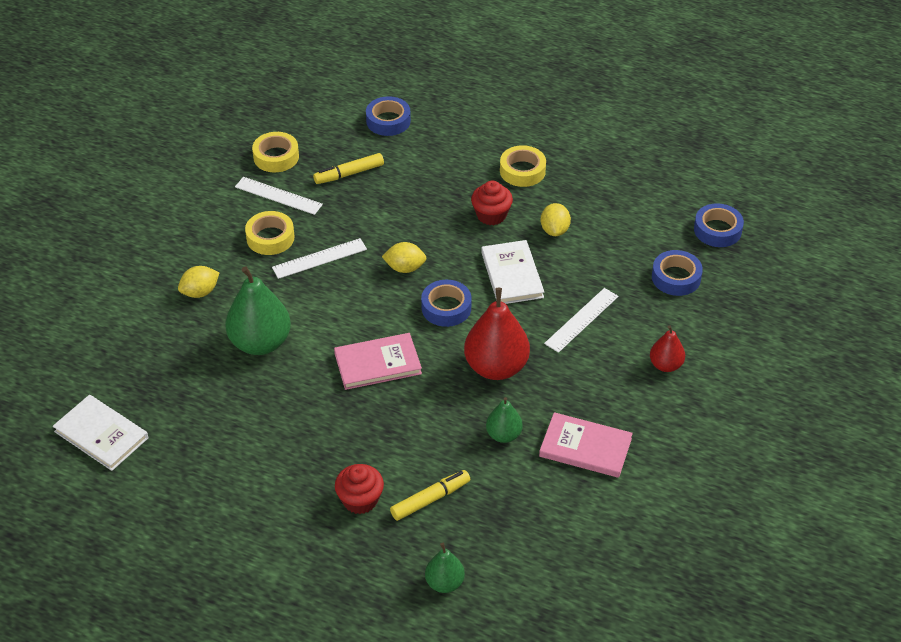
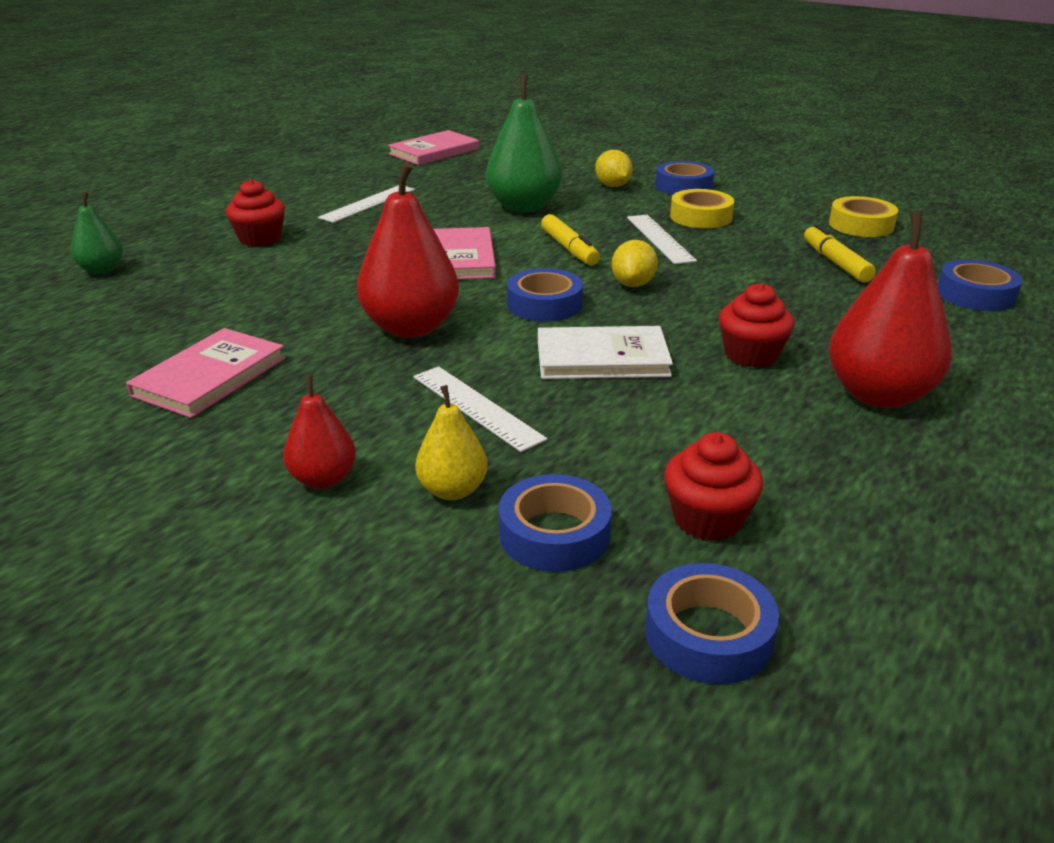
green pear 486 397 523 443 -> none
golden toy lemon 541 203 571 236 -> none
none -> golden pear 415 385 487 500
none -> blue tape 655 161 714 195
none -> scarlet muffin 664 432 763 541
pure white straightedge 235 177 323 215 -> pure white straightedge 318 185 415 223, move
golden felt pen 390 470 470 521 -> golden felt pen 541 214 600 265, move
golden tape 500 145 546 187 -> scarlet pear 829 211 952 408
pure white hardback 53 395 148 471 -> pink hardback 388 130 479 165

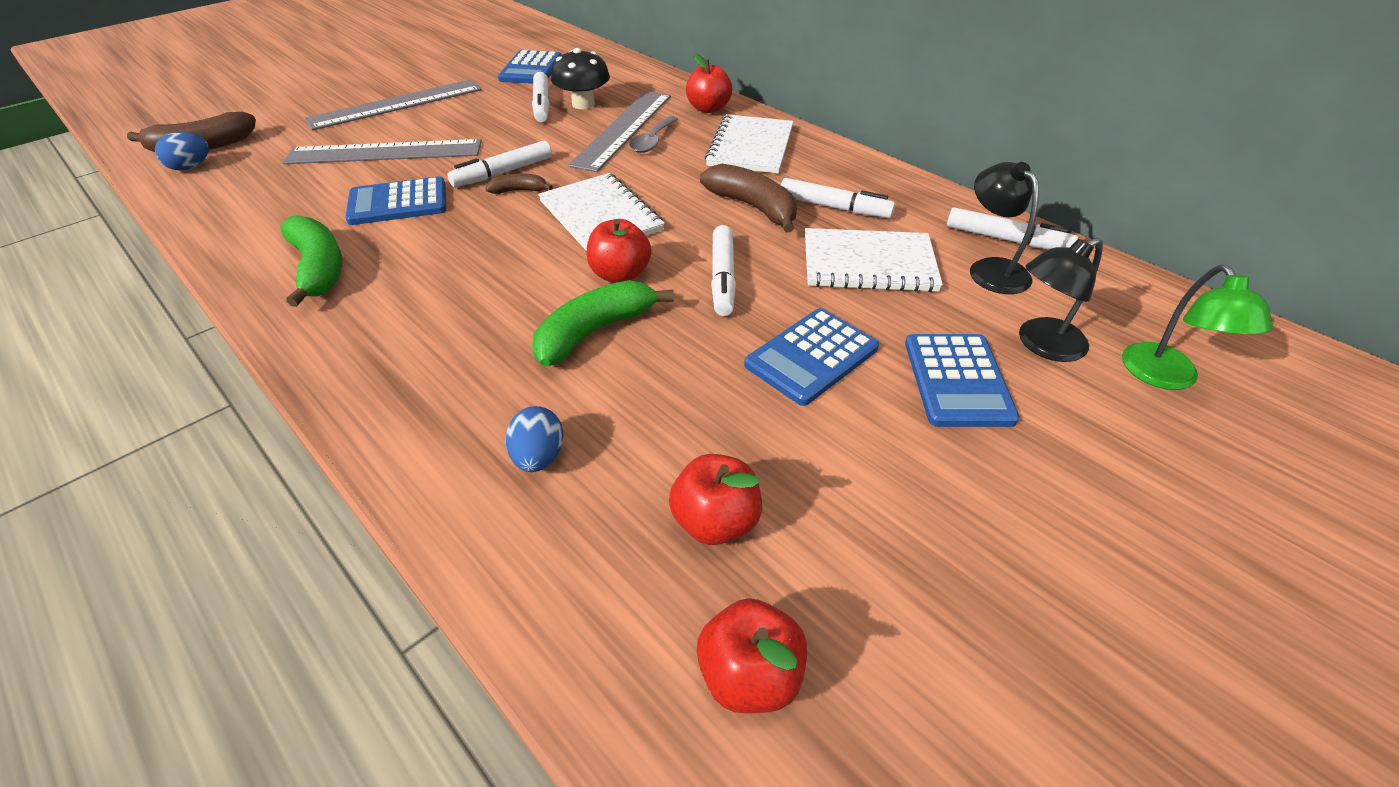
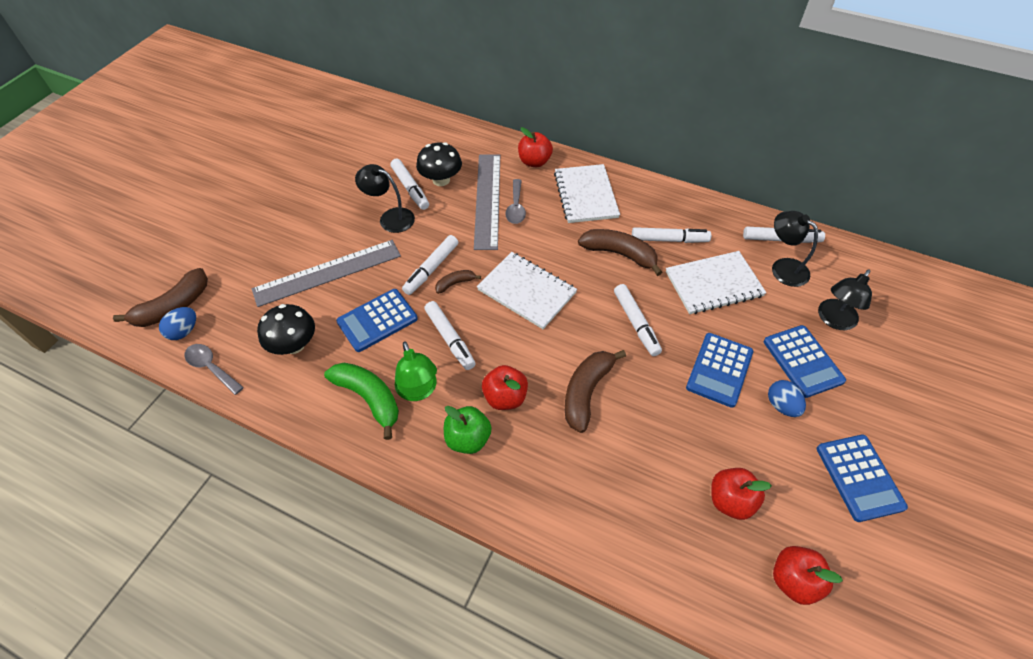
gray straightedge 305 79 481 130 -> none
none -> gray spoon 184 344 244 395
none -> ebony mushroom 257 304 315 355
none -> ebony desk lamp 355 164 415 233
none -> pure white felt pen 424 301 476 370
none -> green apple fruit 444 406 492 454
blue pocket calculator 498 50 562 84 -> blue pocket calculator 817 435 908 522, move
blue toy egg 506 406 564 472 -> blue toy egg 768 380 806 417, move
scarlet apple fruit 586 219 651 283 -> scarlet apple fruit 482 365 528 410, move
green desk lamp 1122 264 1273 390 -> green desk lamp 395 341 437 401, move
green banana 532 280 674 366 -> brown banana 565 350 626 433

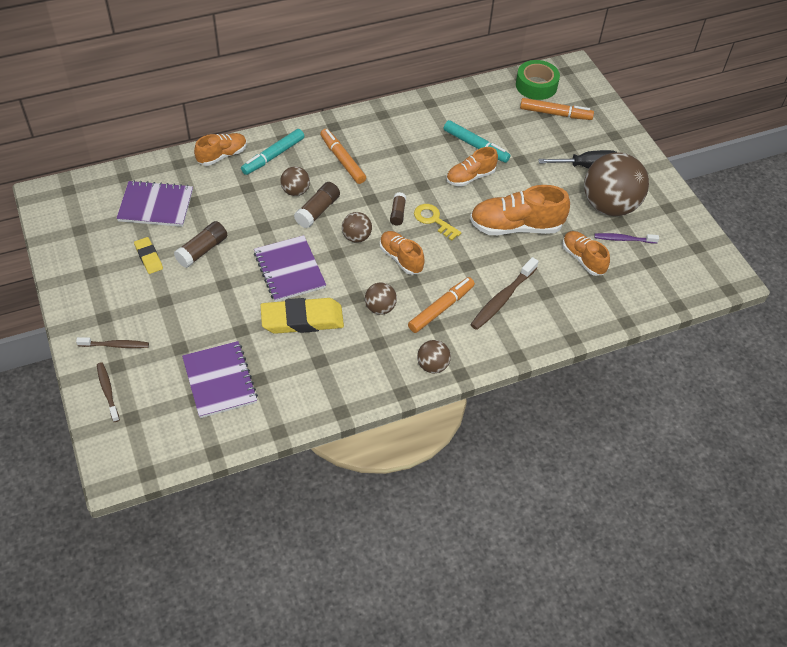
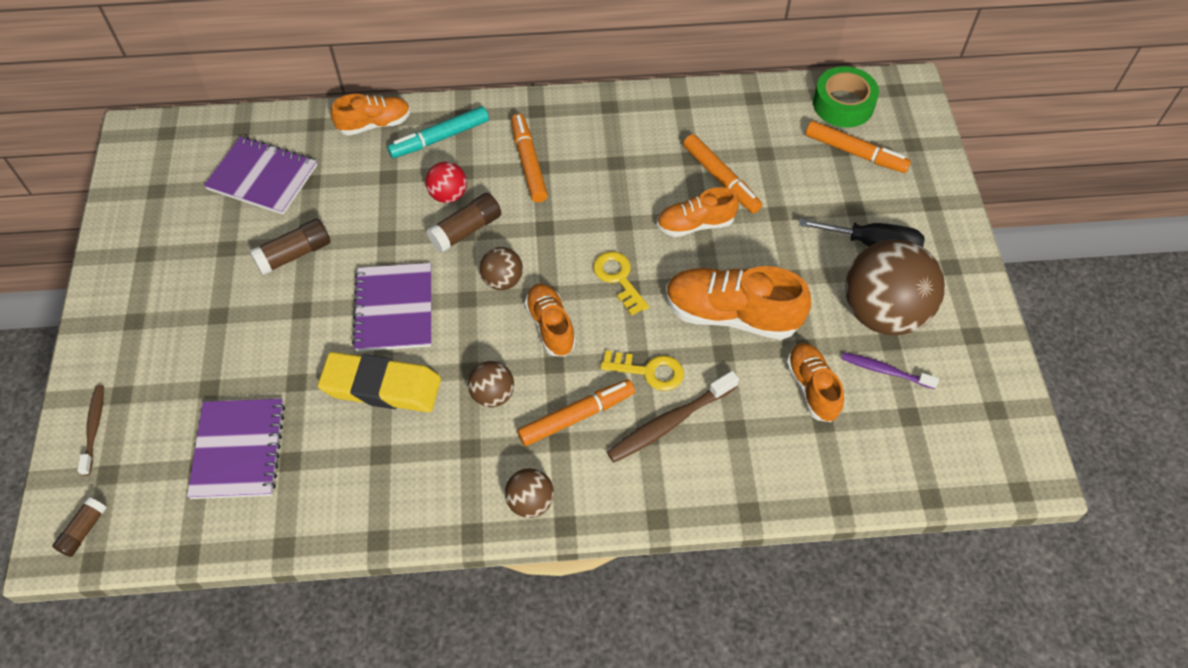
brown toothbrush 76 337 149 348 -> none
golden gum eraser 134 237 163 274 -> none
none -> golden door key 601 351 684 391
brown glue 390 192 406 226 -> brown glue 52 497 107 557, move
brown play ball 280 166 310 196 -> scarlet play ball 426 162 467 203
turquoise felt pen 444 120 510 163 -> orange felt pen 683 134 762 213

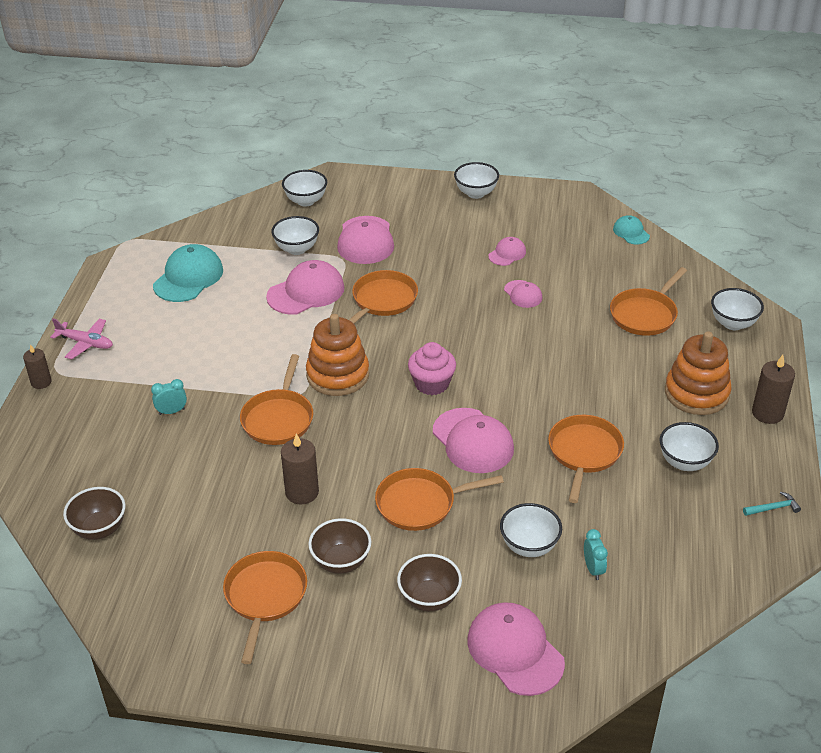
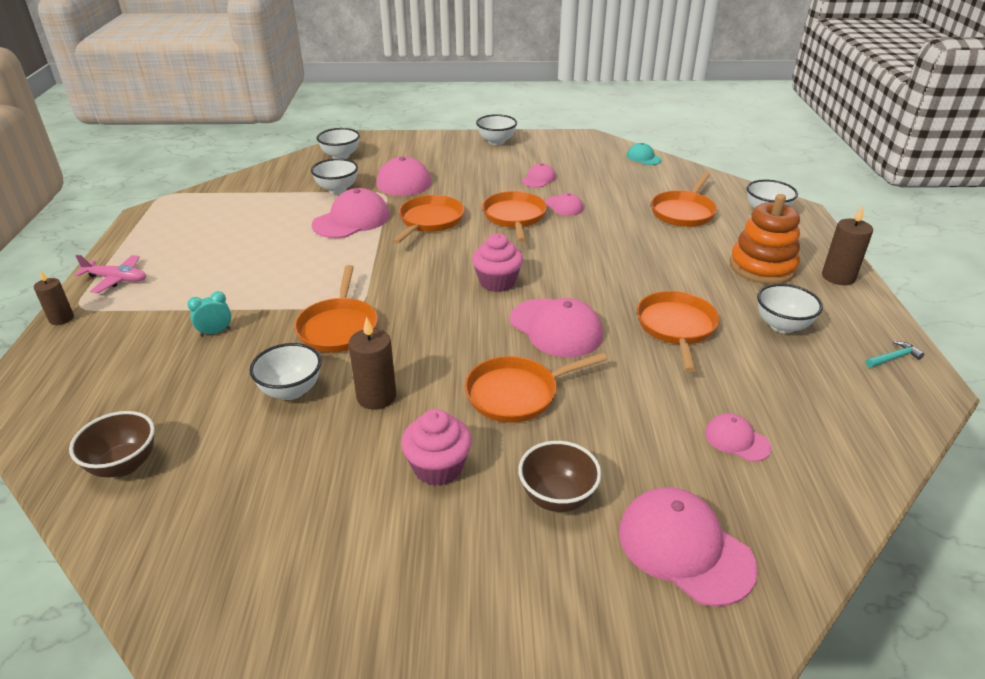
turquoise cap 153 244 223 302 -> none
orange stacking rings 306 314 369 396 -> none
orange skillet 223 551 307 664 -> orange skillet 482 191 547 242, move
pure white deep dish 500 503 562 557 -> pure white deep dish 249 343 321 400, move
brown deep dish 308 518 371 574 -> pink muffin 401 409 472 486
turquoise clock 584 529 608 580 -> pink cap 705 413 771 462

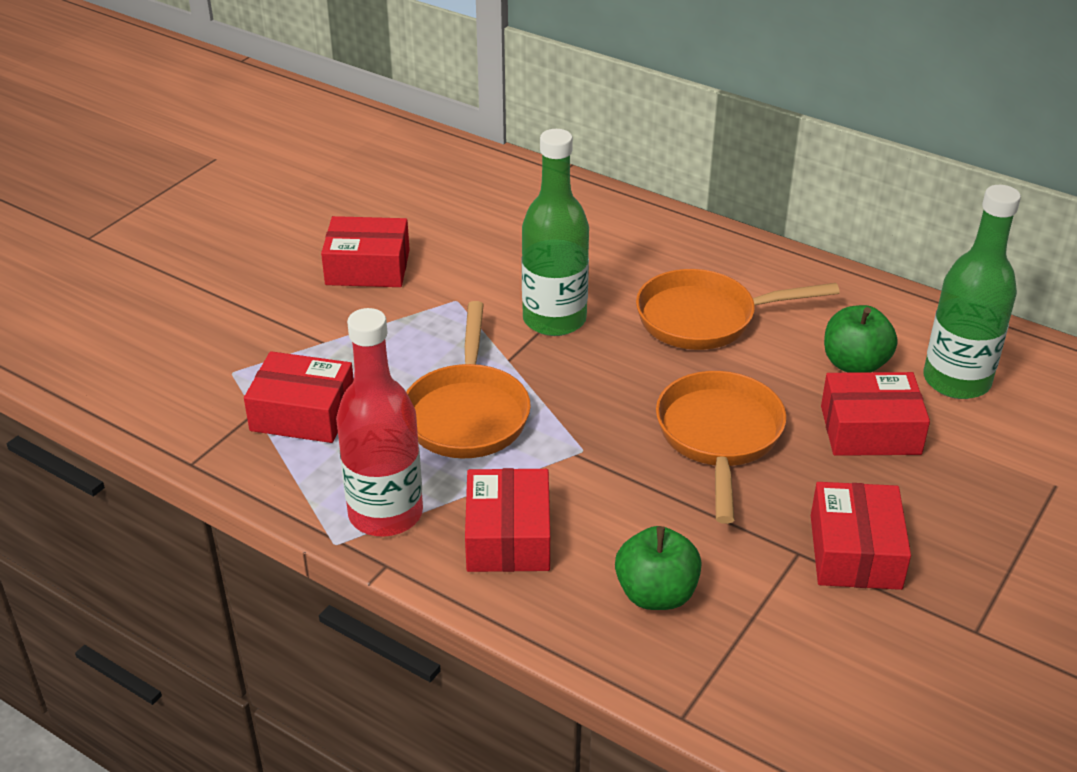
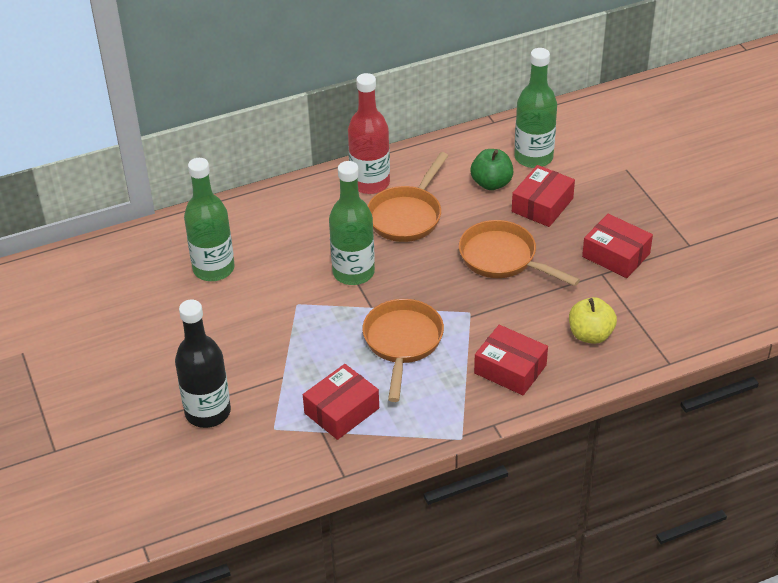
scarlet box 321 216 410 287 -> none
none -> ebony bottle 175 300 231 428
none -> green bottle 184 158 234 281
scarlet bottle 336 308 423 537 -> scarlet bottle 348 73 390 194, move
green apple fruit 615 526 702 610 -> golden apple fruit 569 297 617 344
orange skillet 407 301 531 458 -> orange skillet 362 299 444 402, 120 degrees counterclockwise

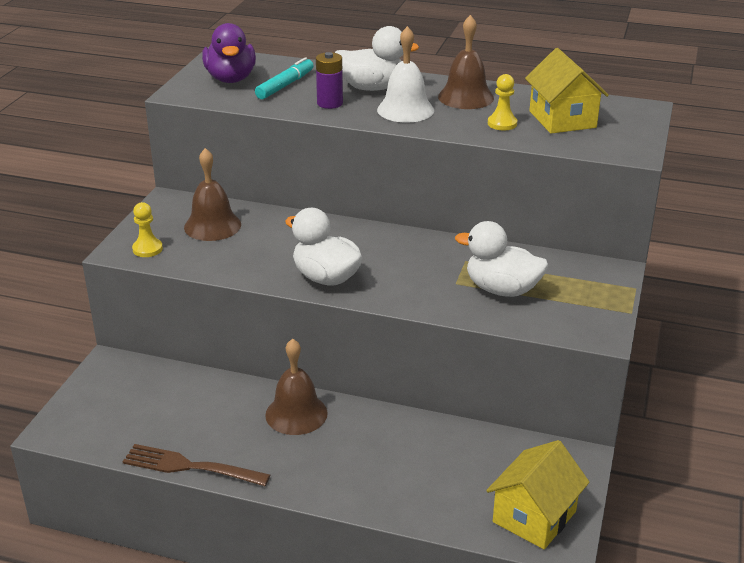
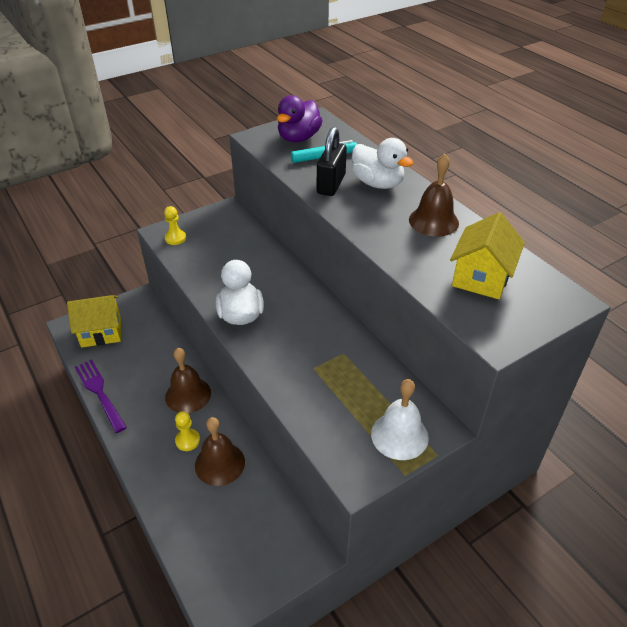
pure white rubber duck 455 221 548 297 -> none
brown school bell 184 148 241 241 -> brown school bell 195 417 245 486, move
pure white school bell 377 26 434 122 -> pure white school bell 371 379 429 460, move
golden cottage 486 440 590 549 -> golden cottage 67 295 121 348, move
golden game pawn 488 74 517 130 -> golden game pawn 175 412 200 451, move
purple battery 316 52 343 109 -> ebony lock 317 127 347 196
brown table fork 122 444 270 486 -> purple table fork 75 359 127 433

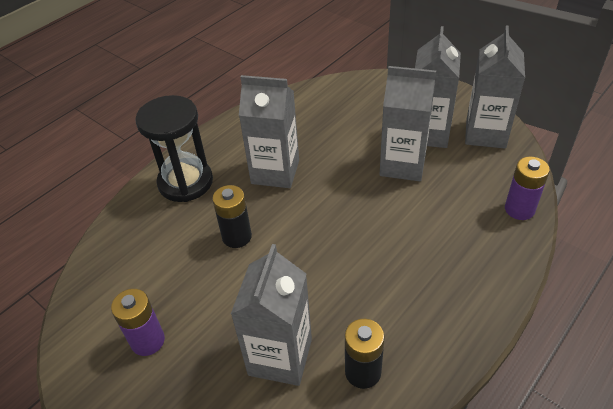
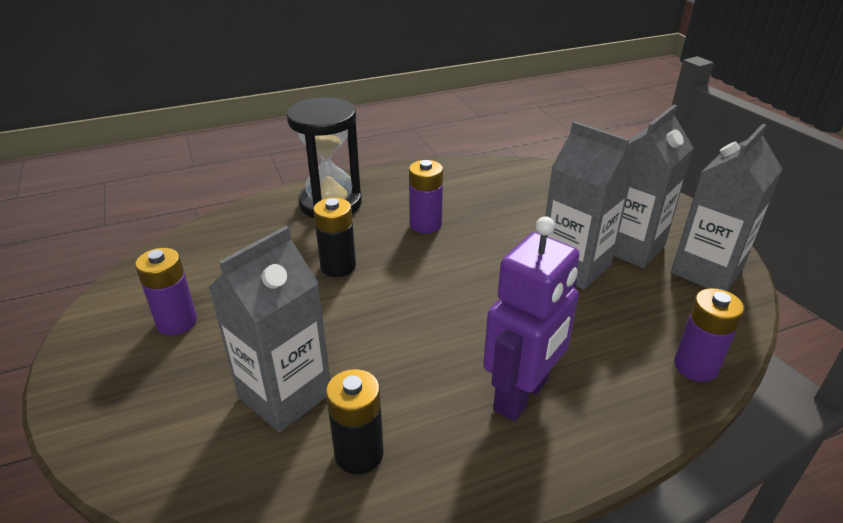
none -> purple robot figure 483 216 580 421
gray milk carton 239 75 299 188 -> purple battery 409 160 443 233

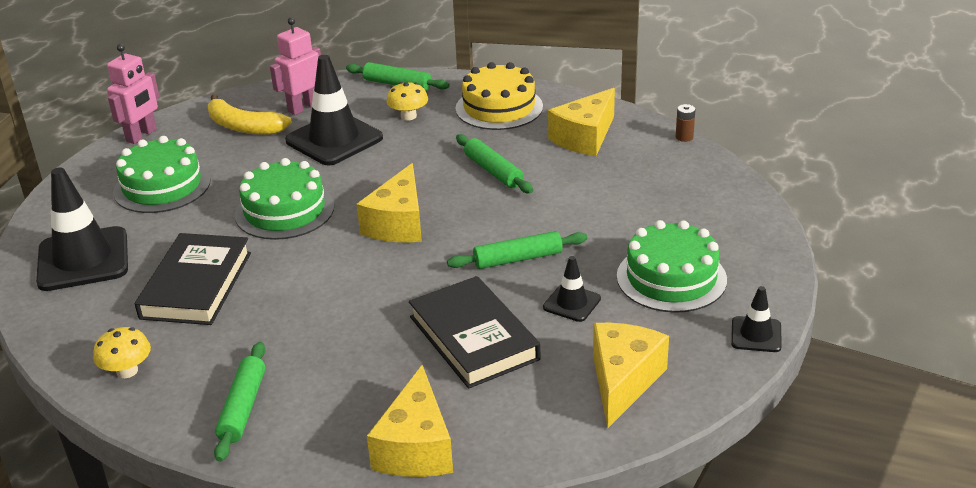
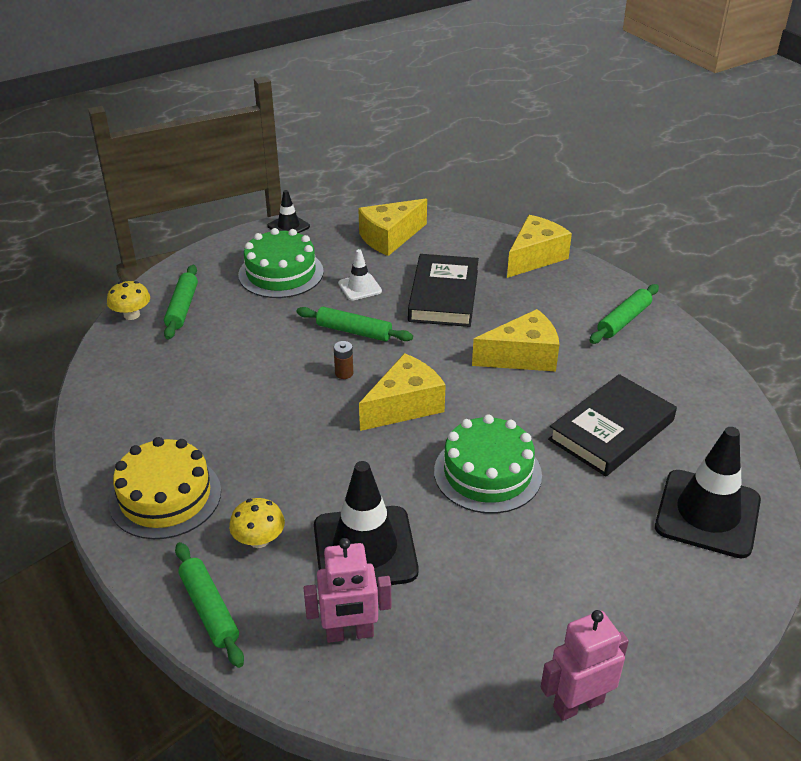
green layer cake 113 136 211 213 -> none
golden banana 208 94 292 135 -> none
golden mushroom 93 327 151 378 -> golden mushroom 107 281 150 320, move
green rolling pin 456 134 533 193 -> green rolling pin 164 265 198 340, move
golden cheese wedge 548 88 615 156 -> golden cheese wedge 472 309 559 371, move
brown battery 676 104 695 142 -> brown battery 334 341 353 379, move
ebony safety cone 543 256 601 322 -> pure white safety cone 338 249 382 301

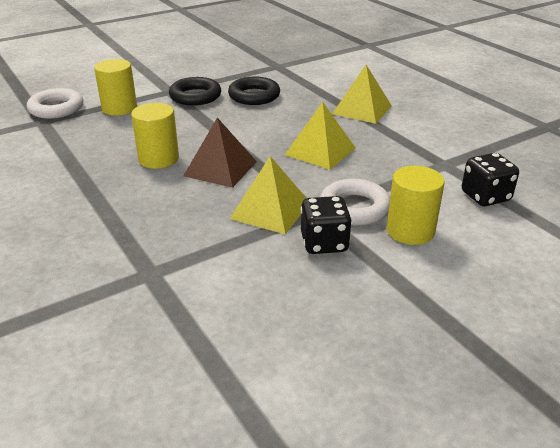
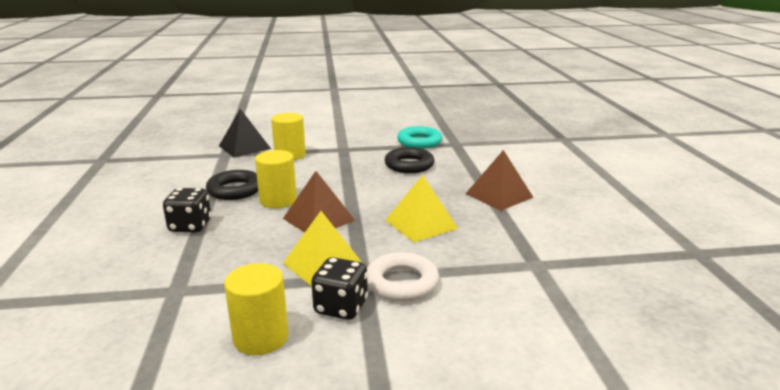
none -> turquoise ring 397 126 442 149
ebony ring 169 77 221 106 -> ebony ring 206 170 258 200, move
golden cylinder 387 166 445 245 -> golden cylinder 224 263 289 355, move
ebony game die 462 153 519 206 -> ebony game die 163 188 211 233, move
pure white ring 27 88 83 119 -> ebony pyramid shape 219 109 271 157
golden pyramid shape 332 65 392 124 -> brown pyramid shape 466 150 534 211

